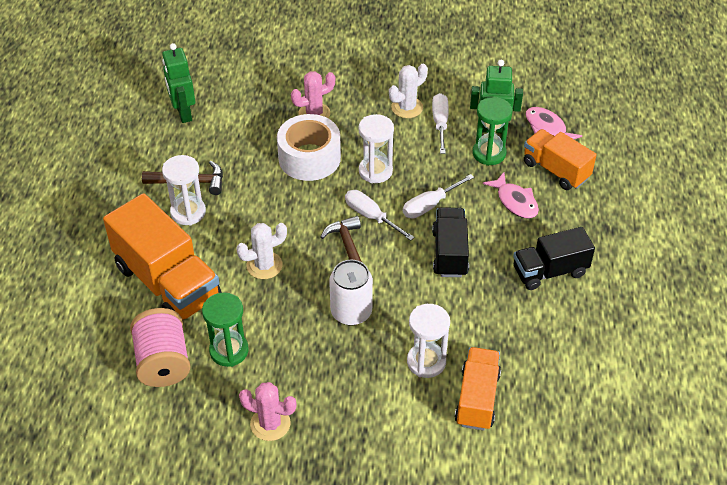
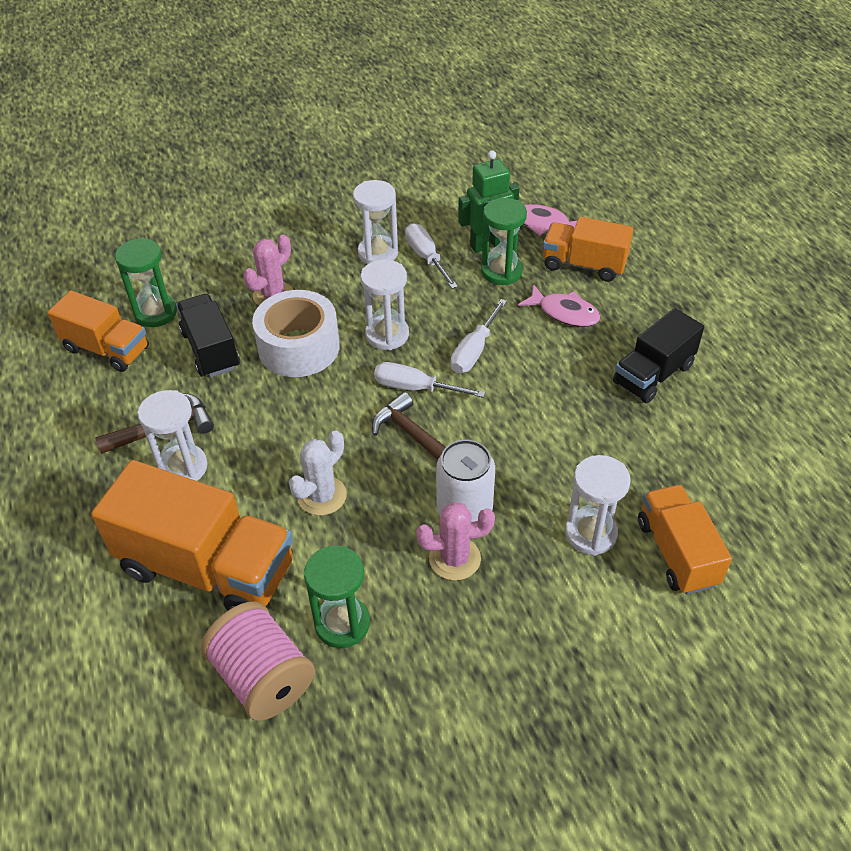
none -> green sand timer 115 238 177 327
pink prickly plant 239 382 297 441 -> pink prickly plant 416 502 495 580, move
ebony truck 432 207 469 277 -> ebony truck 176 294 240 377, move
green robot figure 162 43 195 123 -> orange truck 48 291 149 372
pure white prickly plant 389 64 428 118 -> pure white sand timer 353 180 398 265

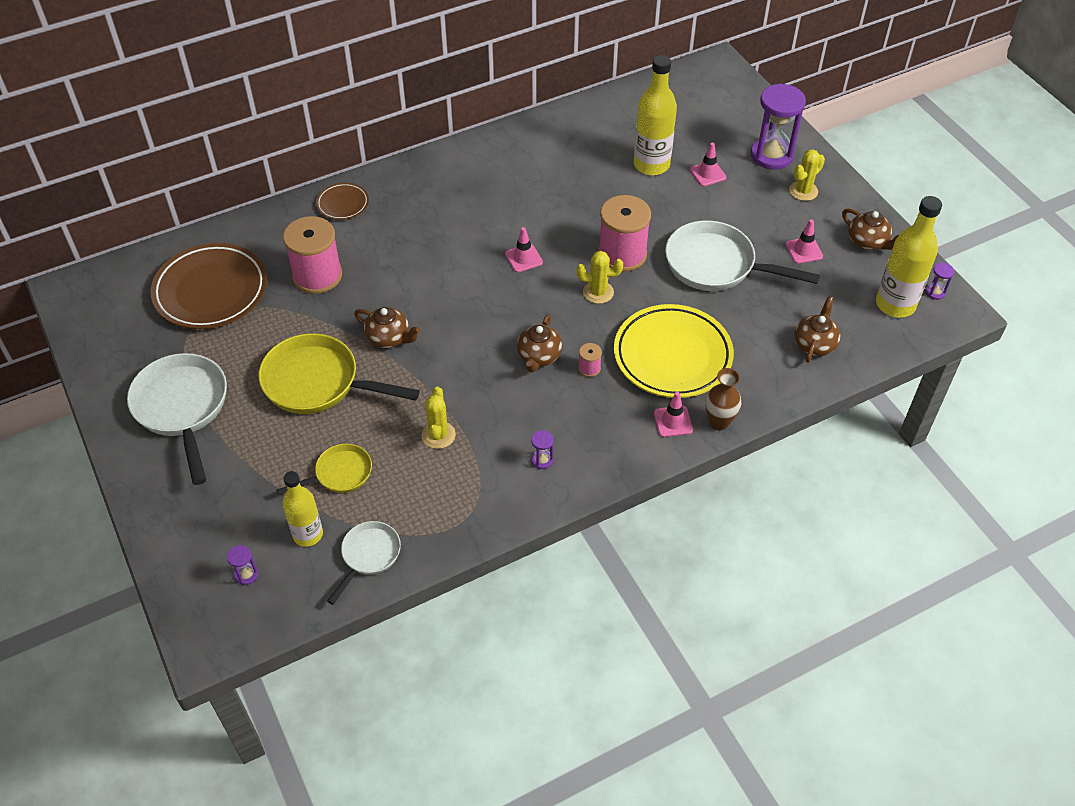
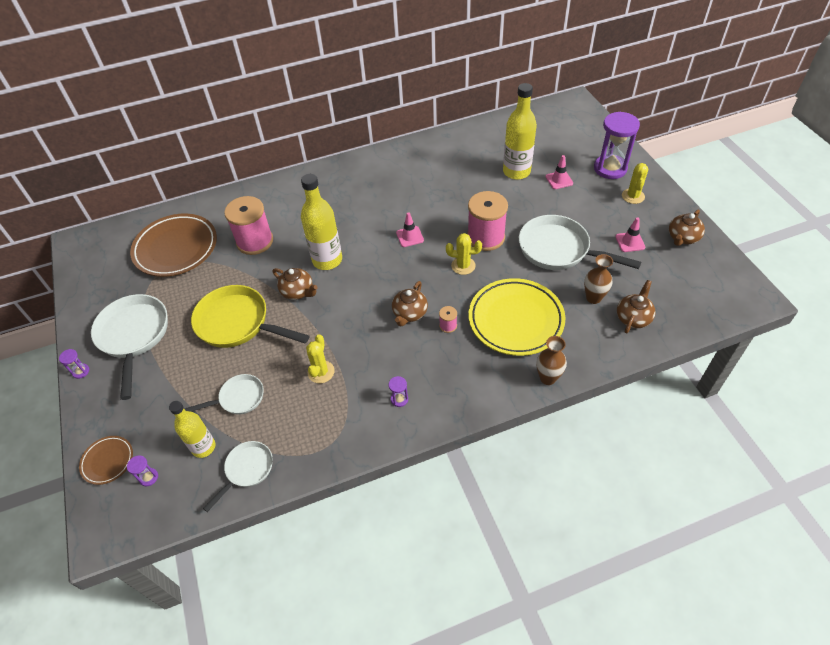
pink safety cone 654 392 693 437 -> none
none -> brown vase 584 254 613 304
brown flat dish 316 183 369 220 -> brown flat dish 79 436 133 485, move
golden bottle 876 196 942 318 -> golden bottle 301 174 342 270, move
purple sand timer 926 263 954 300 -> purple sand timer 59 349 89 379, move
golden skillet 277 444 372 495 -> pure white skillet 185 374 264 414
golden prickly plant 789 149 825 201 -> golden prickly plant 622 163 648 204, 45 degrees counterclockwise
brown china teapot 842 208 899 250 -> brown china teapot 669 210 705 246, 75 degrees clockwise

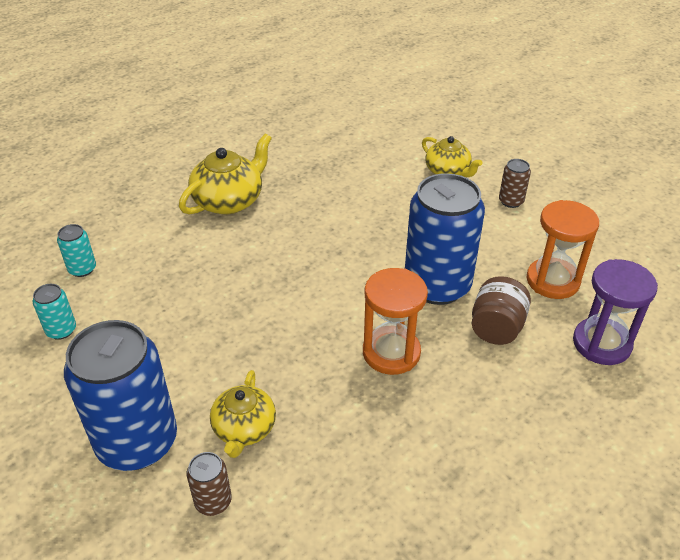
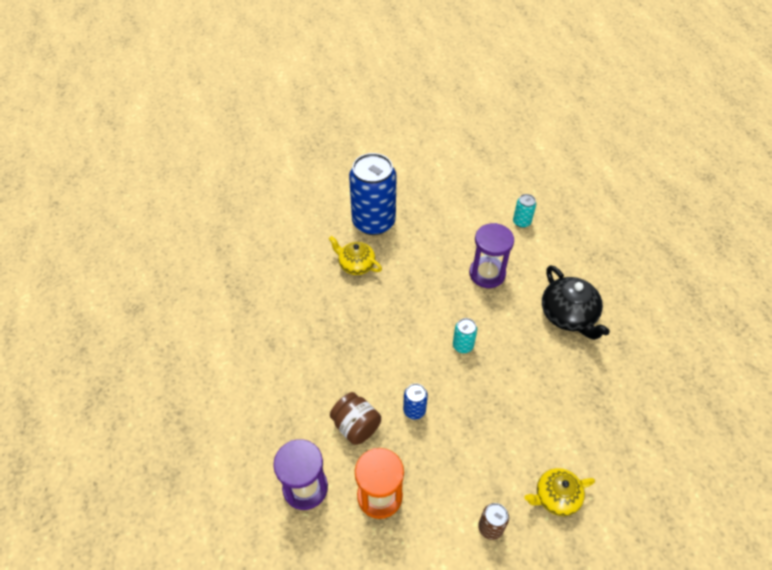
brown tin 187 452 232 516 -> none
orange sand timer 363 268 428 375 -> none
none -> purple sand timer 469 223 514 288
turquoise tin 33 284 76 340 -> turquoise tin 453 318 477 353, move
golden china teapot 179 133 272 215 -> ebony china teapot 542 265 610 340
blue tin 405 173 485 305 -> blue tin 403 383 428 419, x0.43

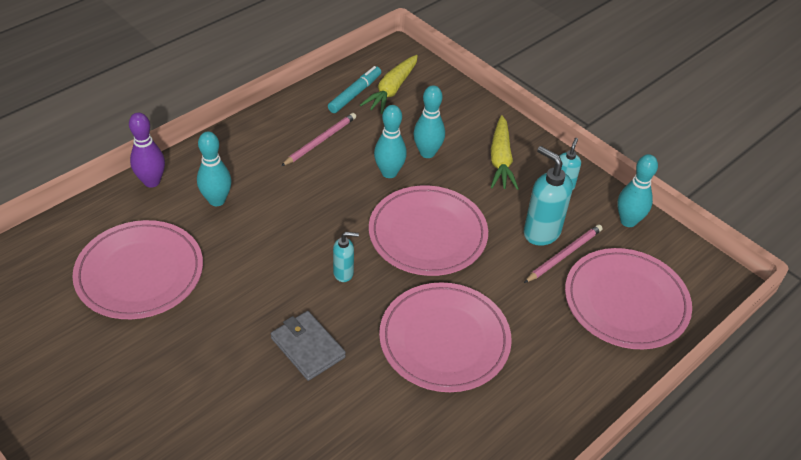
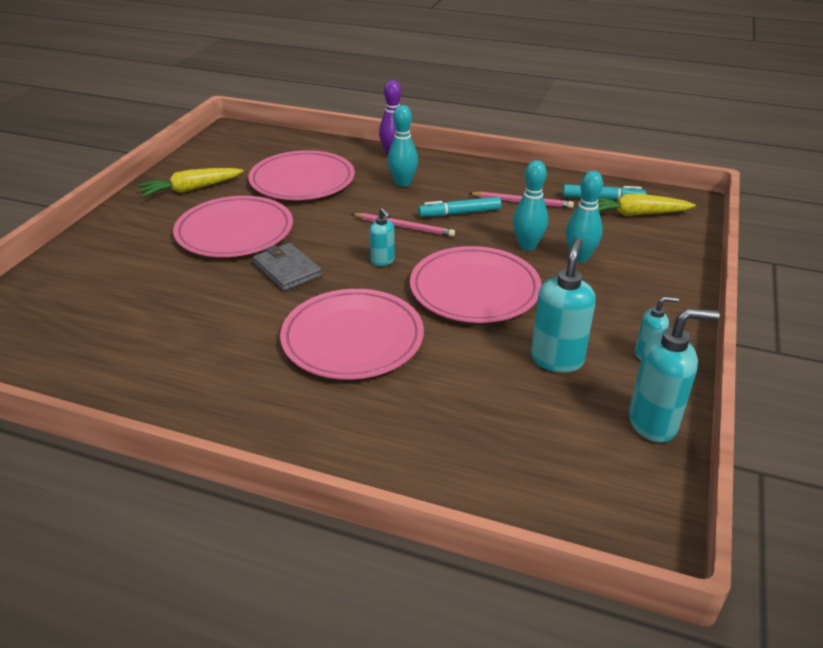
none -> turquoise felt pen 418 197 501 217
golden root vegetable 491 115 519 190 -> golden root vegetable 137 168 244 197, move
pink lead pencil 524 224 603 283 -> pink lead pencil 352 213 455 237, move
pink flat dish 565 248 692 349 -> pink flat dish 173 196 293 257, move
turquoise skittle 617 154 658 227 -> turquoise soap pump 629 308 720 443
gray wallet 271 311 346 381 -> gray wallet 253 243 322 291, 60 degrees counterclockwise

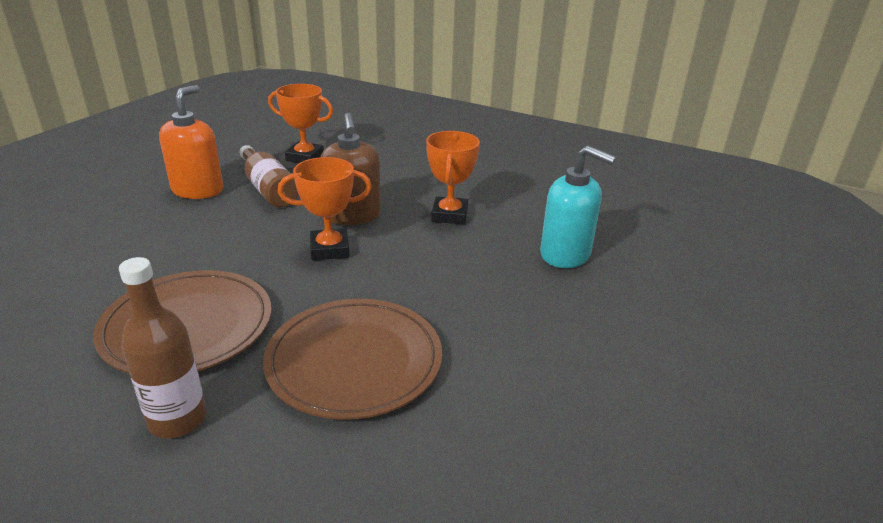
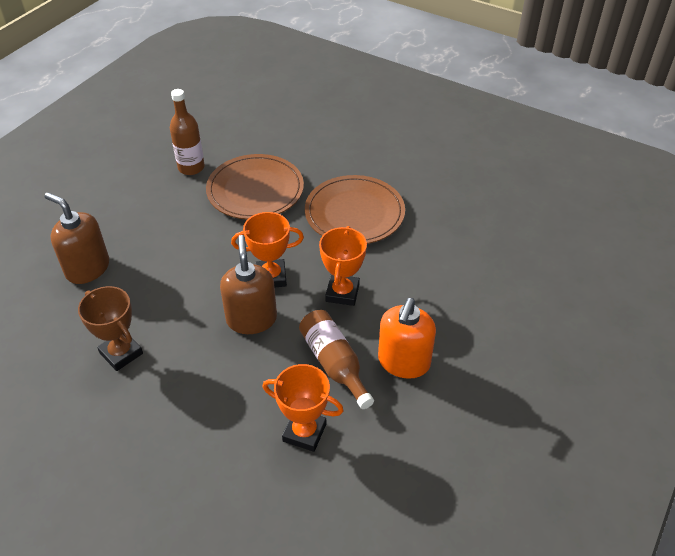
none -> brown prize cup 78 286 143 371
brown bottle 119 257 206 438 -> brown bottle 170 89 205 175, move
orange prize cup 426 131 480 224 -> orange prize cup 319 226 367 306, move
turquoise soap pump 540 145 616 268 -> brown soap pump 45 193 109 284

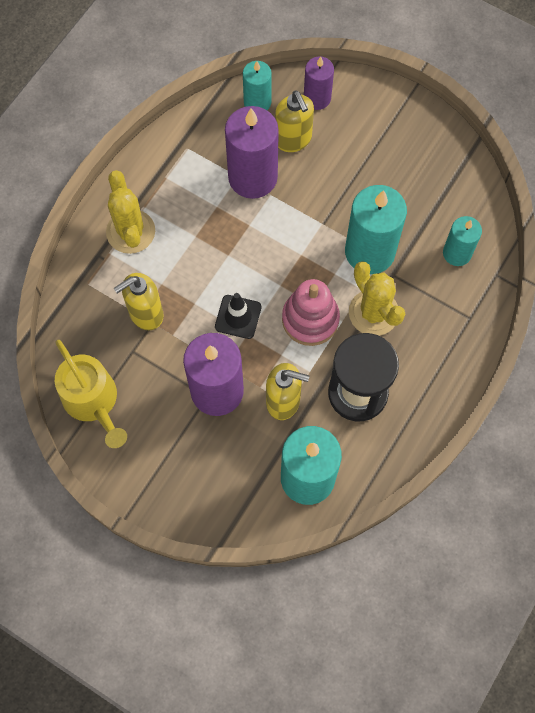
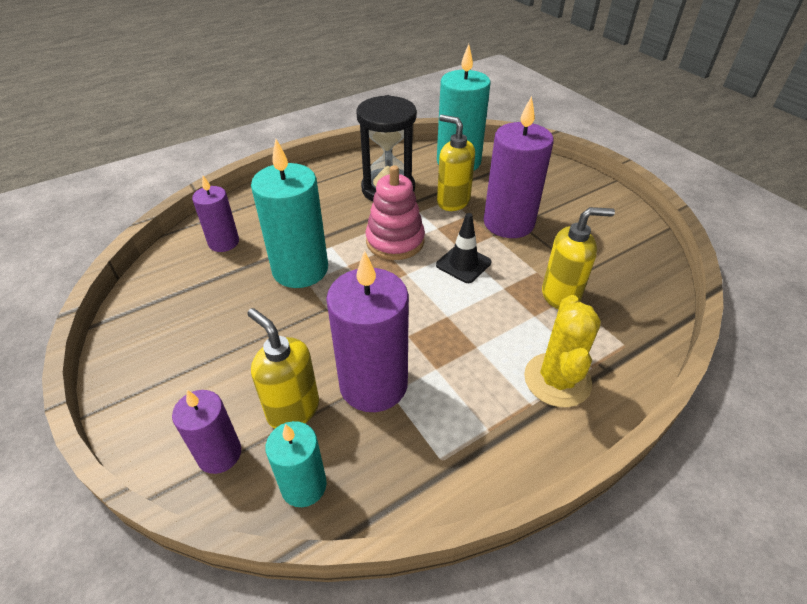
golden watering can 55 340 127 448 -> none
golden prickly plant 349 261 405 336 -> none
turquoise candle 443 216 482 266 -> purple candle 192 176 239 252
golden soap pump 275 91 314 152 -> golden soap pump 247 308 319 428, 45 degrees counterclockwise

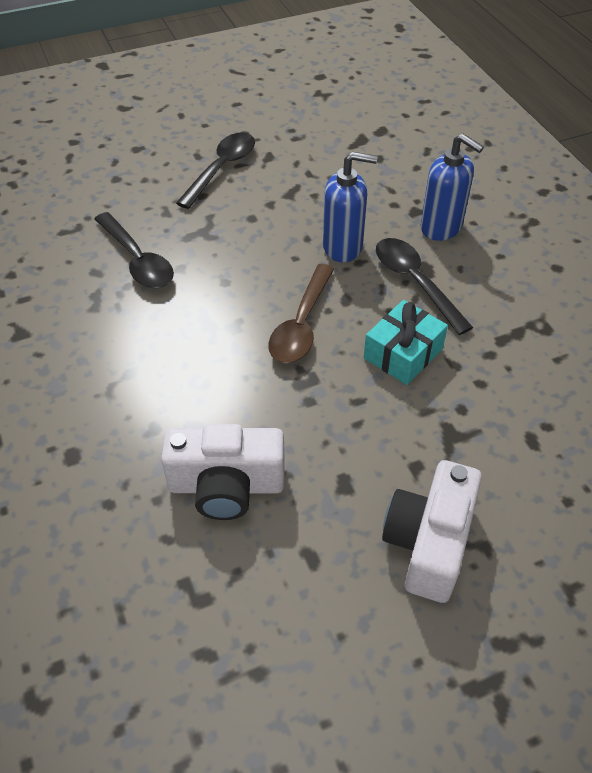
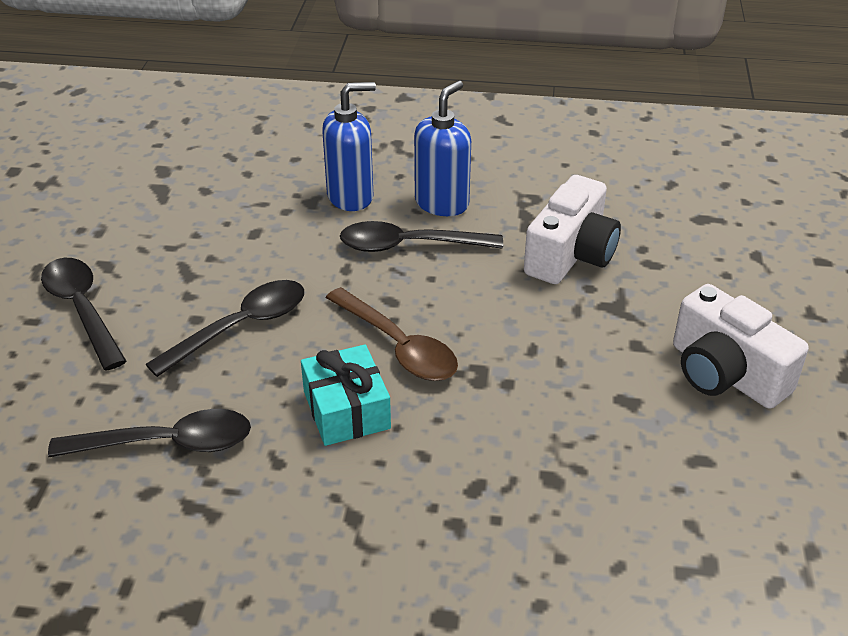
none -> ebony spoon 145 280 304 377
pure white compact camera 161 424 285 520 -> pure white compact camera 524 175 621 284, move
blue soap pump 323 152 378 262 -> blue soap pump 414 81 471 216, move
turquoise wrapped gift 364 300 448 385 -> turquoise wrapped gift 301 344 391 446, move

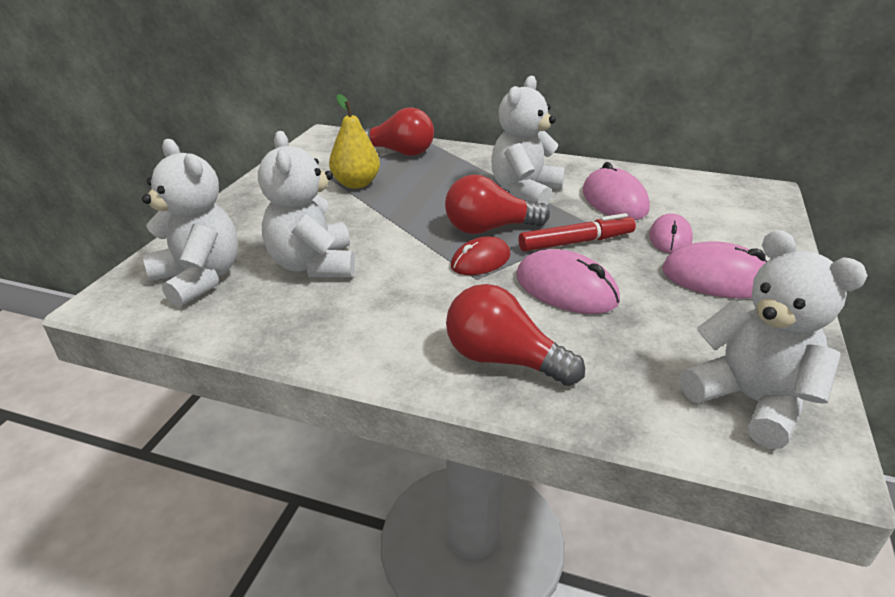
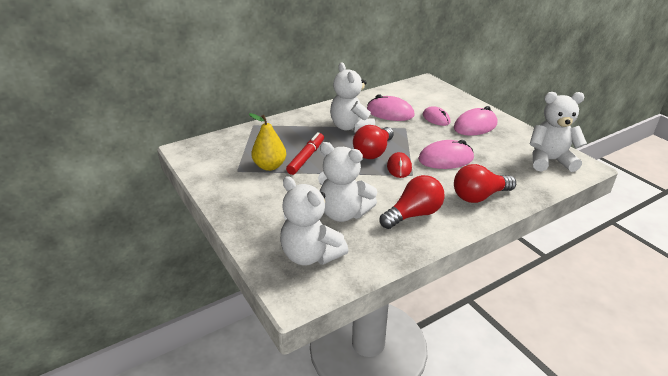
scarlet bulb 364 107 434 156 -> scarlet bulb 380 175 445 229, move
scarlet felt pen 518 213 636 252 -> scarlet felt pen 286 132 324 175, move
pure white teddy bear 142 139 238 308 -> pure white teddy bear 280 176 348 265, 135 degrees counterclockwise

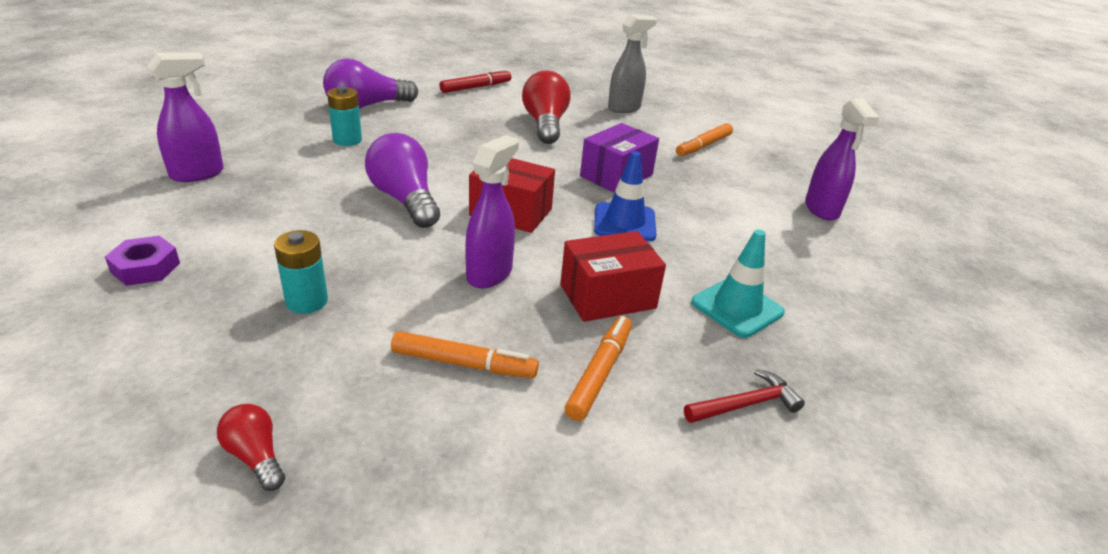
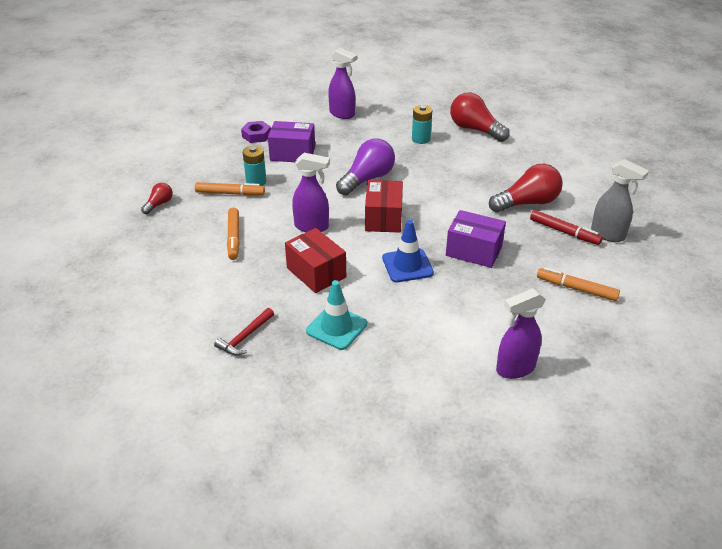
none -> purple box 268 121 315 162
scarlet felt pen 440 69 511 93 -> scarlet felt pen 530 210 603 245, move
orange felt pen 565 316 632 421 -> orange felt pen 195 182 265 195, move
purple bulb 323 59 418 109 -> scarlet bulb 450 92 510 142
scarlet carpenter's hammer 684 369 805 423 -> scarlet carpenter's hammer 214 308 274 355, 75 degrees clockwise

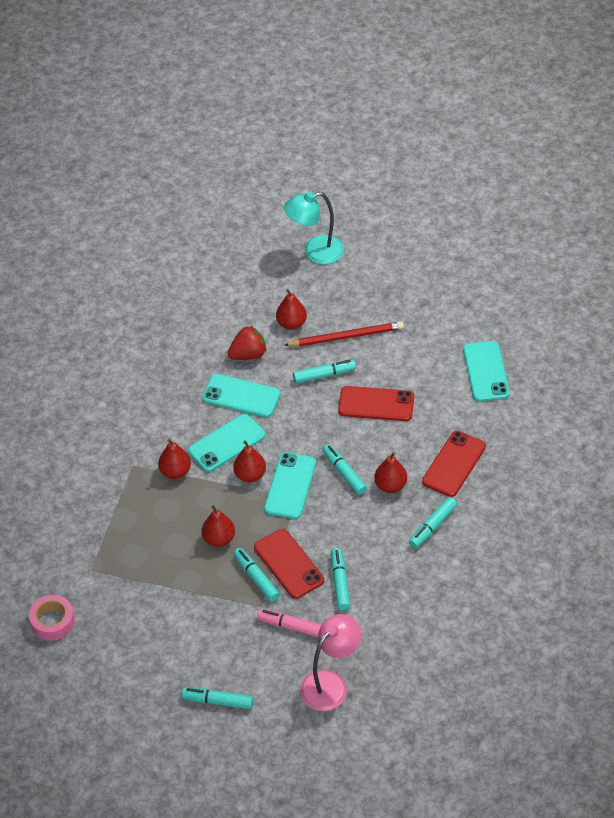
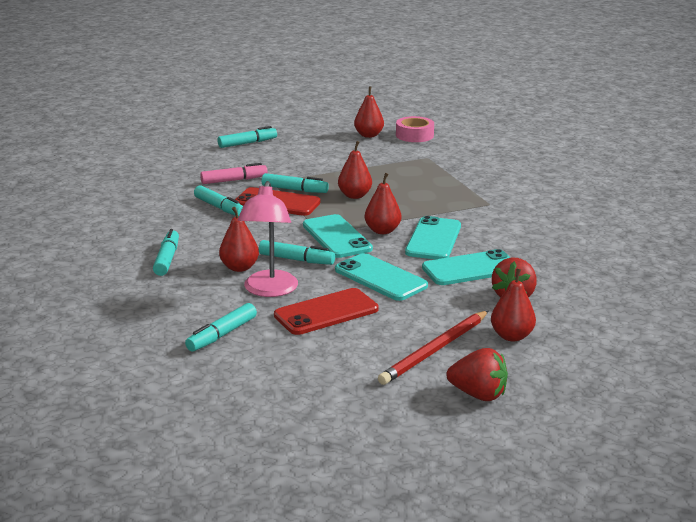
turquoise desk lamp 284 192 344 264 -> none
scarlet mobile phone 422 431 486 497 -> none
none -> scarlet strawberry 446 348 508 401
scarlet pear 158 439 191 479 -> scarlet pear 354 86 384 138, move
turquoise felt pen 293 360 356 383 -> turquoise felt pen 185 303 257 352, move
pink desk lamp 300 614 361 711 -> pink desk lamp 238 181 298 297, move
turquoise mobile phone 463 341 510 402 -> turquoise mobile phone 335 253 428 301, move

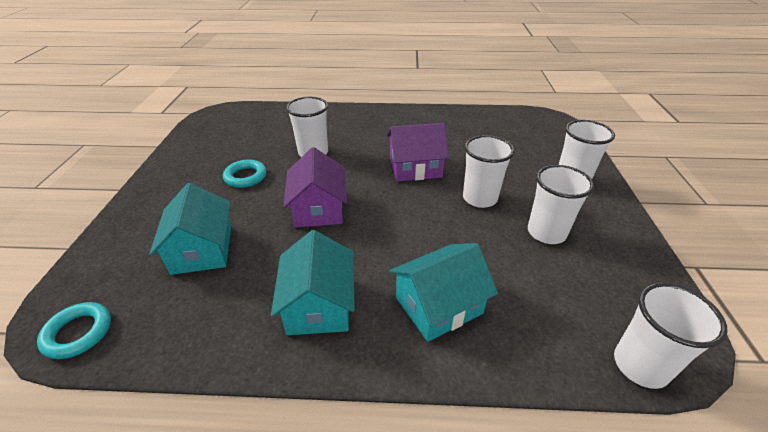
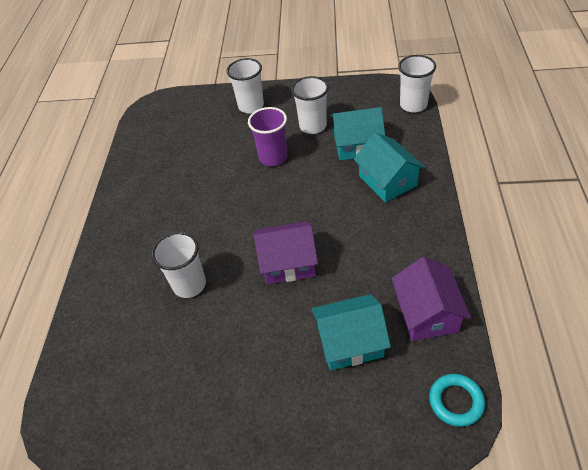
turquoise ring 223 159 266 188 -> none
turquoise cottage 271 230 355 335 -> turquoise cottage 330 107 385 161, move
purple cottage 387 123 449 181 -> purple cottage 391 257 471 341, move
pure white tumbler 463 135 515 208 -> purple tumbler 248 107 287 166

